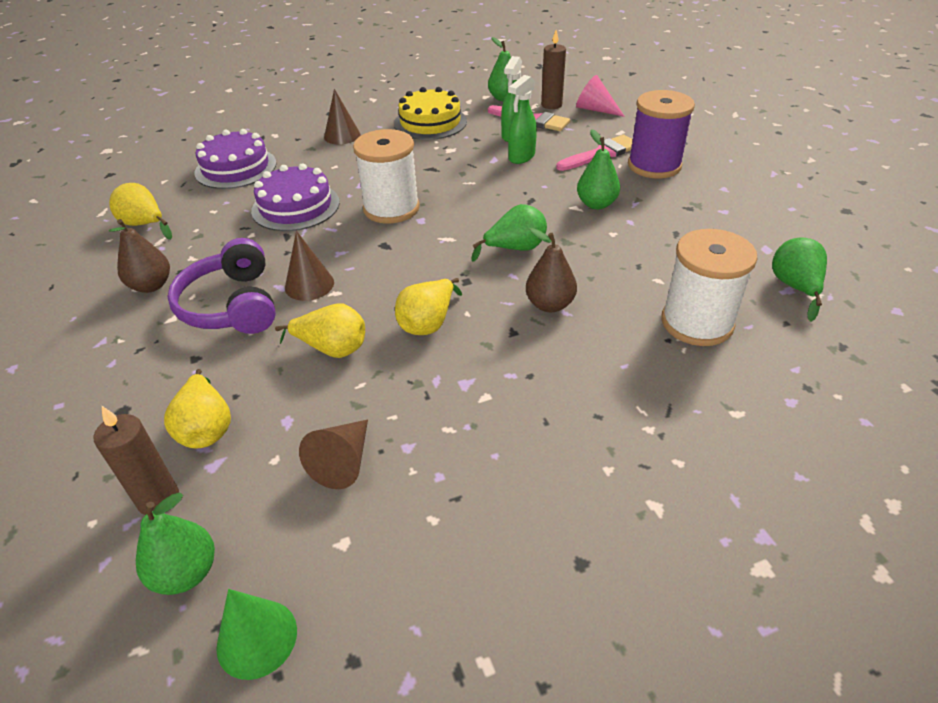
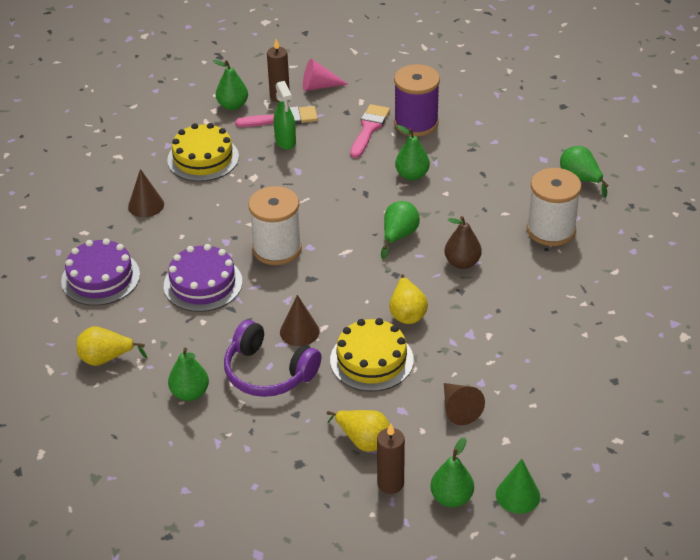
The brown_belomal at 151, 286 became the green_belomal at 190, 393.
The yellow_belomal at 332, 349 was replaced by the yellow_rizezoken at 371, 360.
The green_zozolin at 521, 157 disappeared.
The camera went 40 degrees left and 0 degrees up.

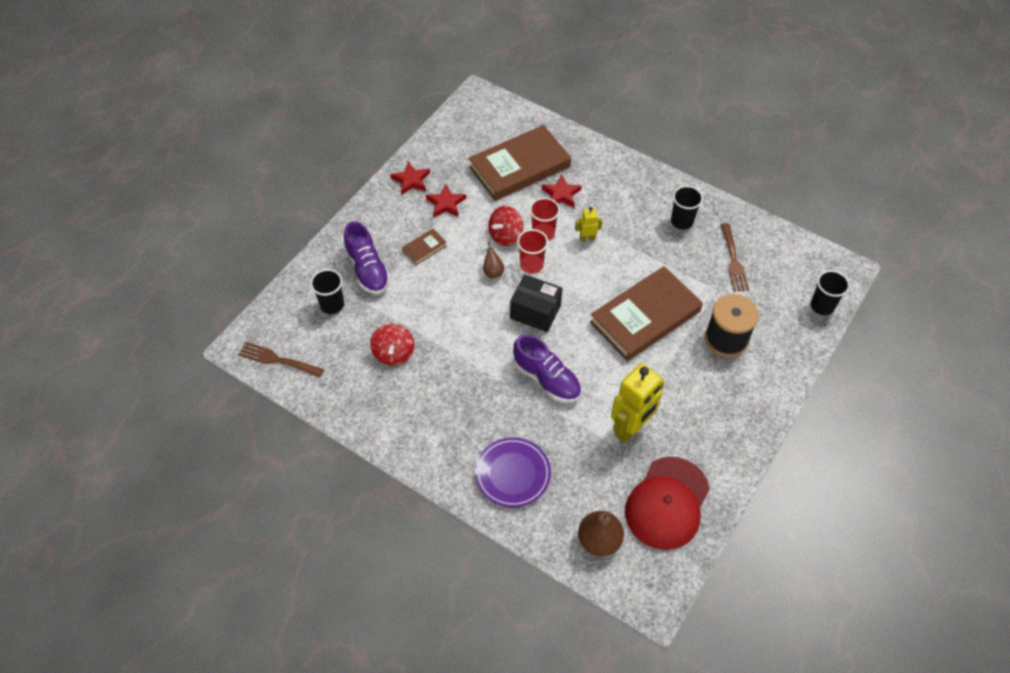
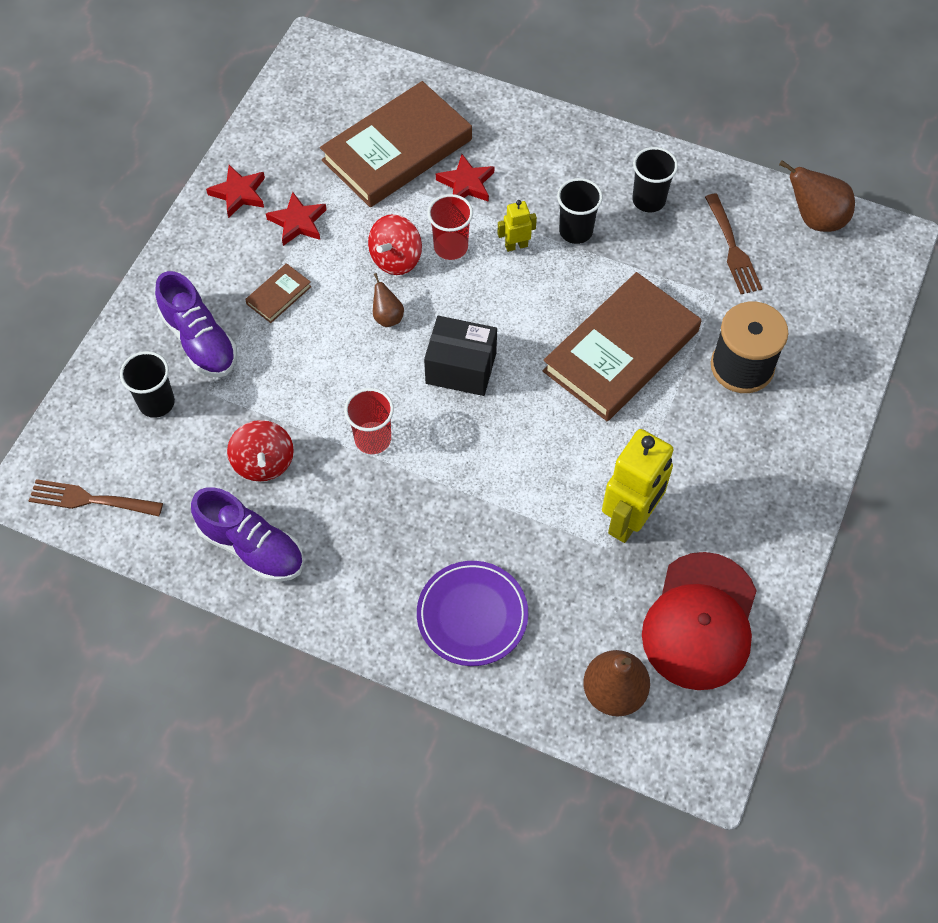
The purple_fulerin moved from 546, 379 to 252, 547.
The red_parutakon moved from 531, 265 to 373, 439.
The black_parutakon moved from 822, 306 to 575, 231.
The brown_belomal at 815, 219 appeared.
The camera went 10 degrees left and 5 degrees up.

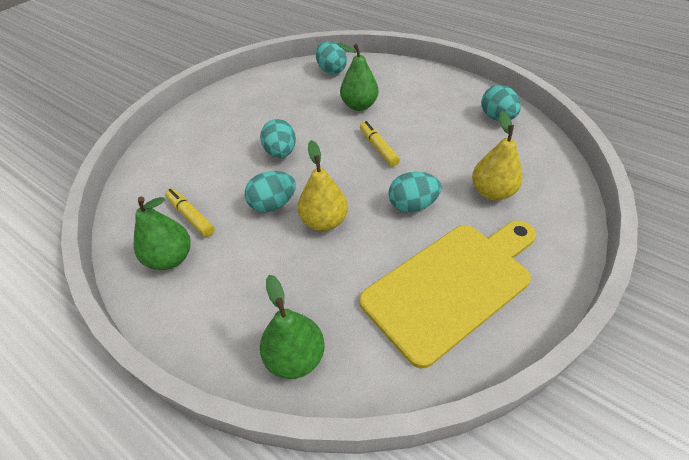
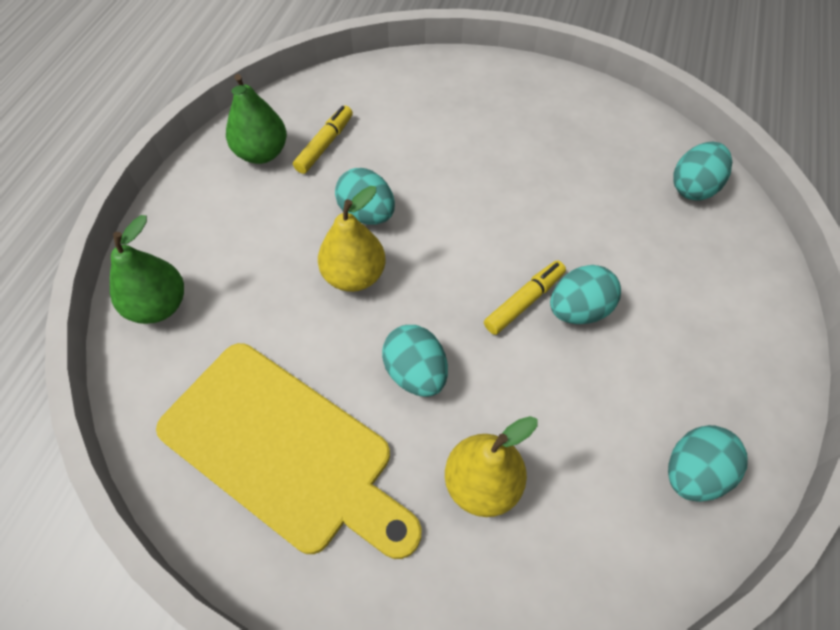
The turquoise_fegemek moved from 280, 153 to 578, 310.
The green_belomal at 359, 106 disappeared.
The camera went 70 degrees right and 10 degrees up.

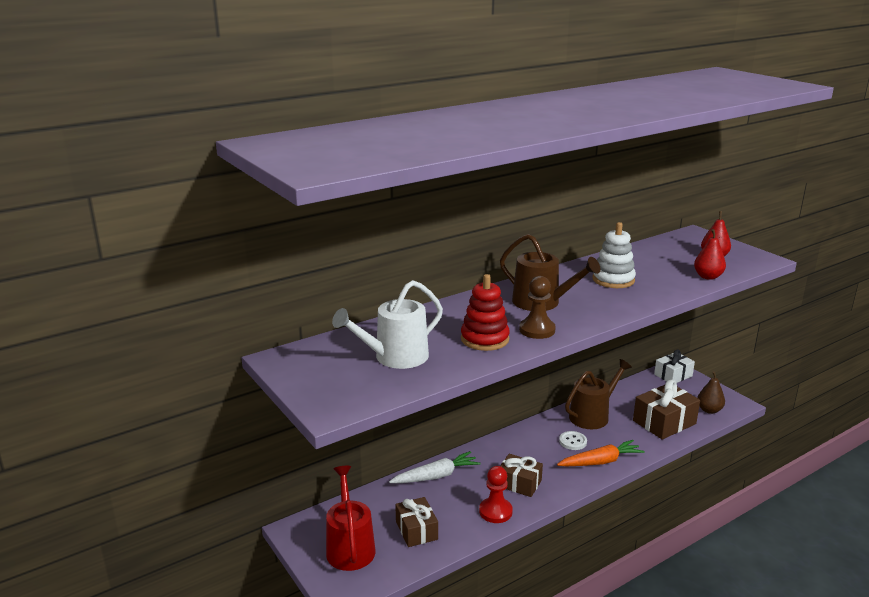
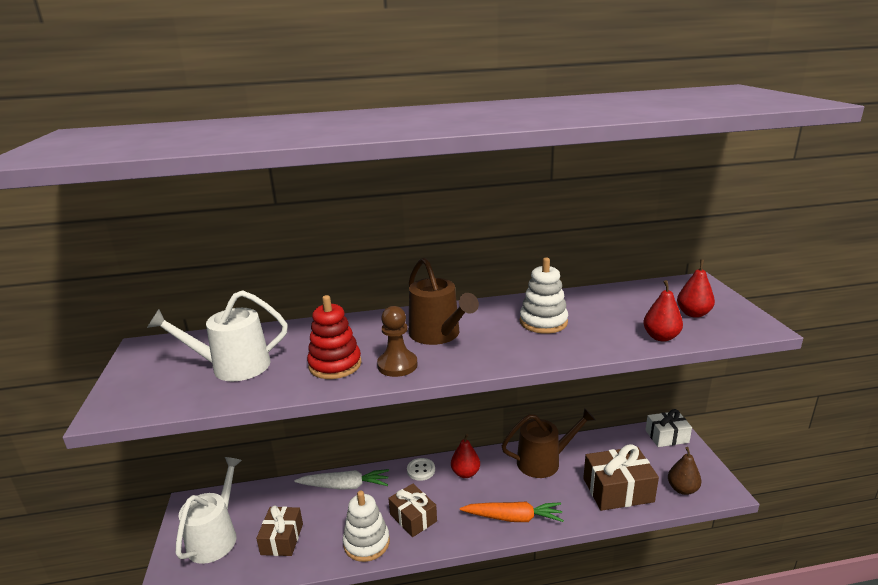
The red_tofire at 350, 547 became the white_tofire at 215, 537.
The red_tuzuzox at 495, 511 was replaced by the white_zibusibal at 366, 543.
The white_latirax moved from 573, 441 to 421, 470.
The red_belomal at 465, 473 appeared.
The camera went 25 degrees right and 0 degrees up.

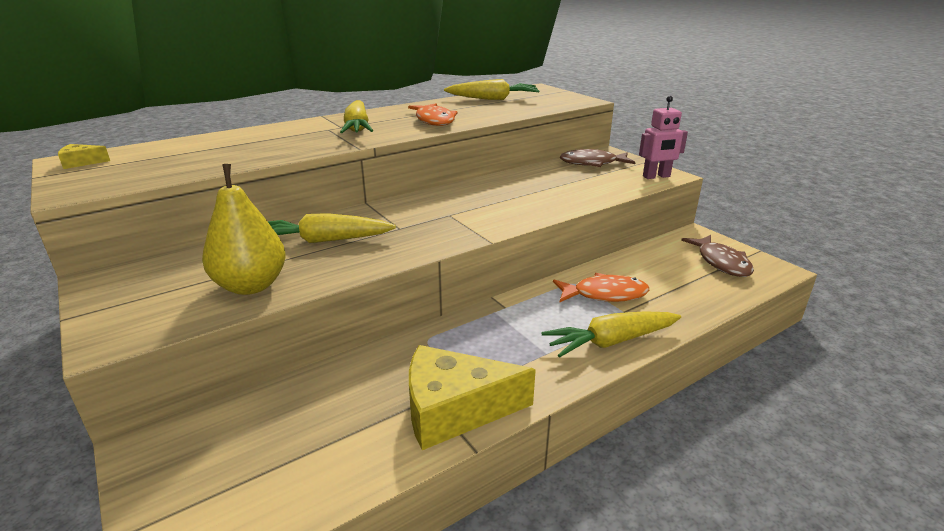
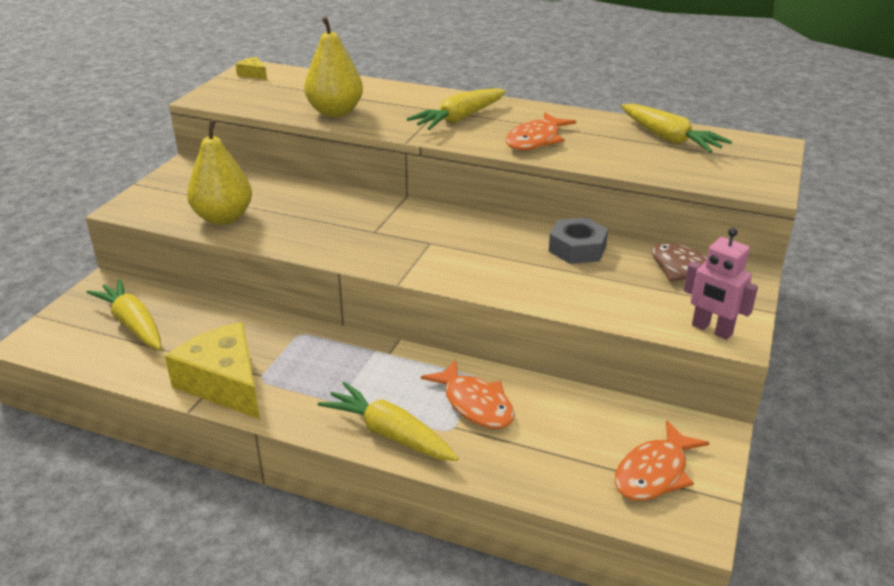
The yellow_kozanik moved from 324, 240 to 133, 324.
The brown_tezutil at 721, 262 became the orange_tezutil at 654, 472.
The yellow_belomal at 335, 112 appeared.
The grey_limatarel at 577, 249 appeared.
The camera went 55 degrees right and 5 degrees up.

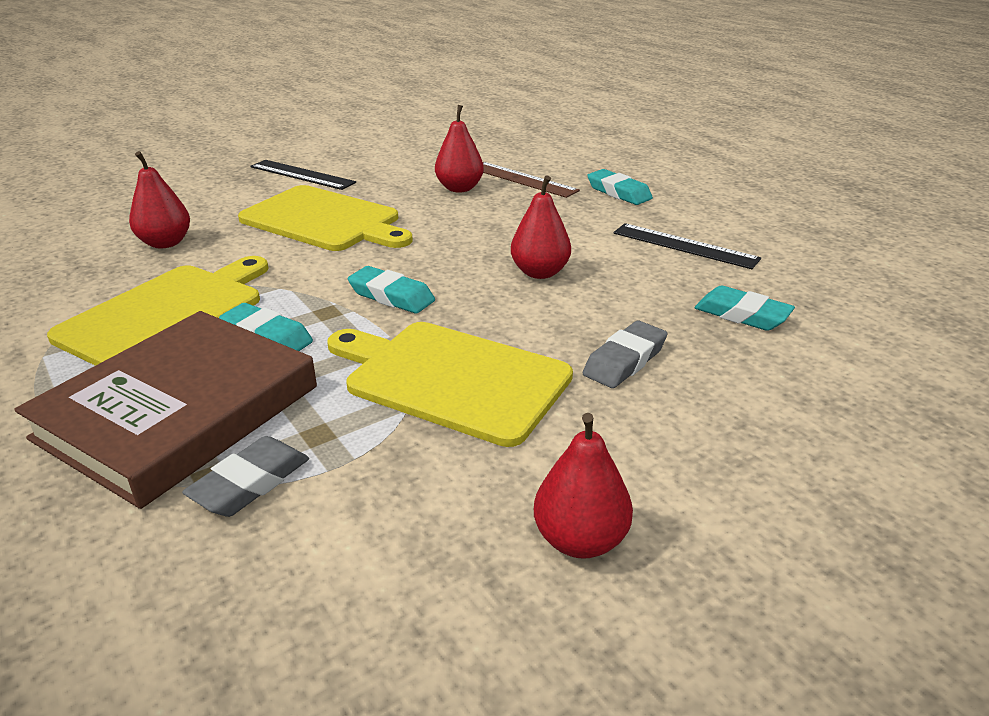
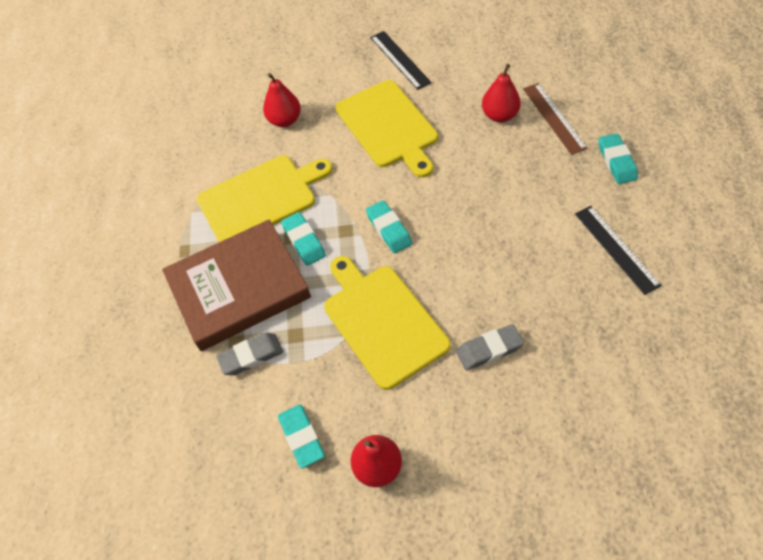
The red_belomal at 540, 272 disappeared.
The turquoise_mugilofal moved from 742, 315 to 302, 437.
The camera went 35 degrees right and 25 degrees up.

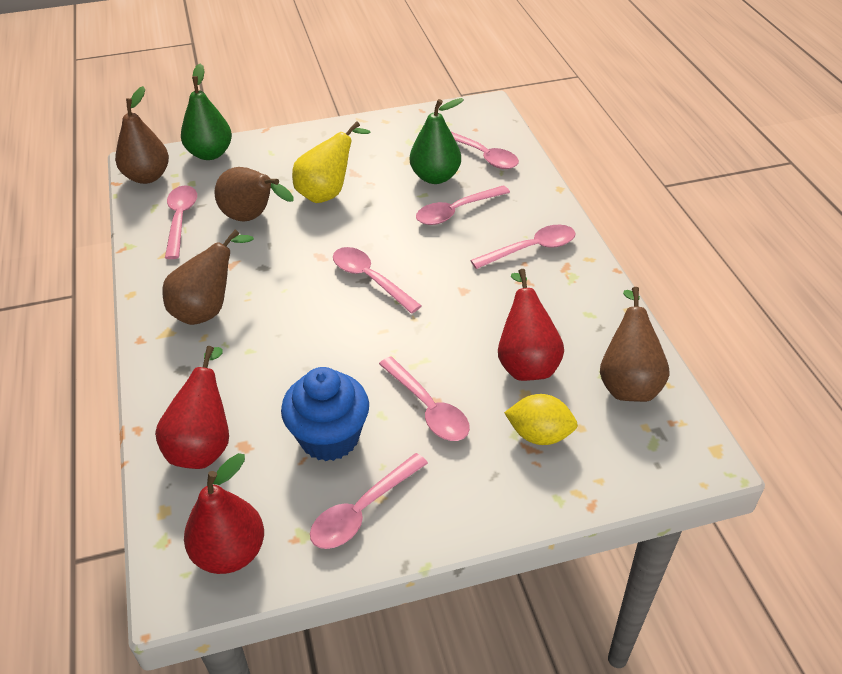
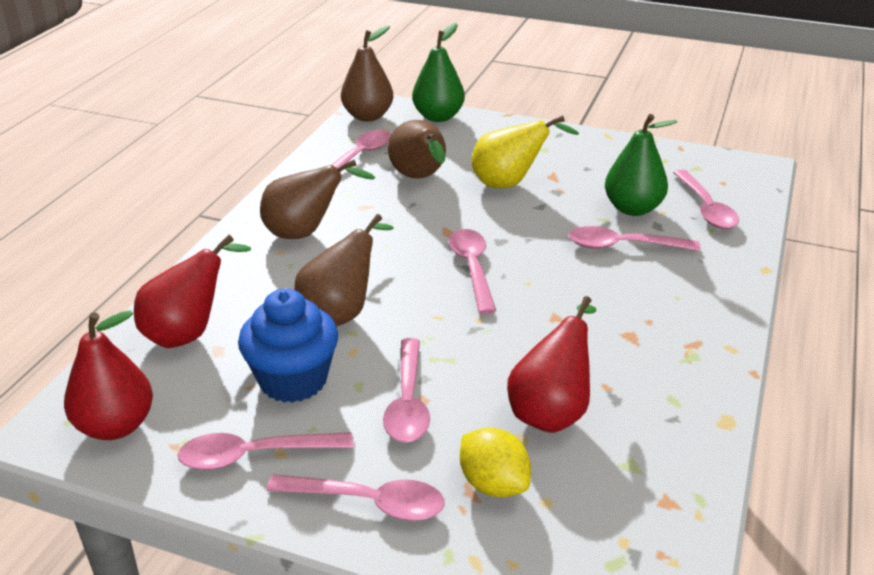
The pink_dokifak moved from 531, 249 to 368, 502.
The brown_belomal moved from 628, 382 to 341, 313.
The camera went 35 degrees right and 10 degrees down.

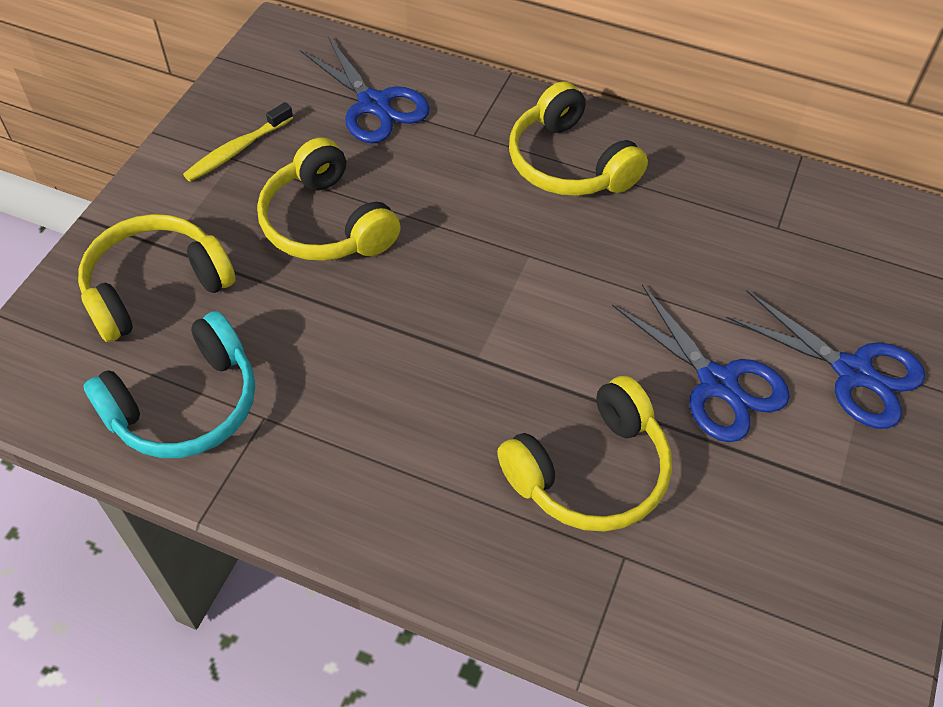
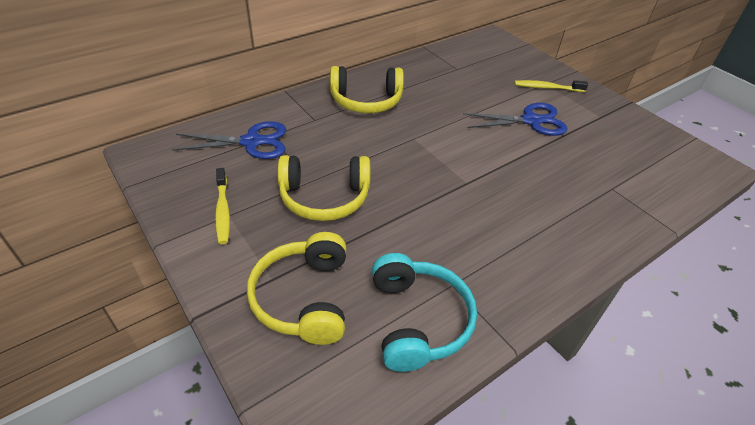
The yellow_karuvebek at 590, 472 disappeared.
The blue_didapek at 853, 372 was replaced by the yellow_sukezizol at 547, 88.
The camera went 60 degrees left and 10 degrees down.

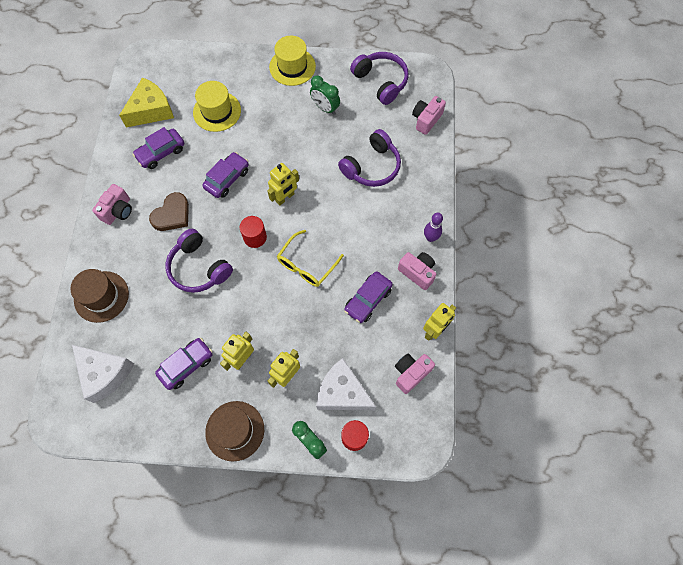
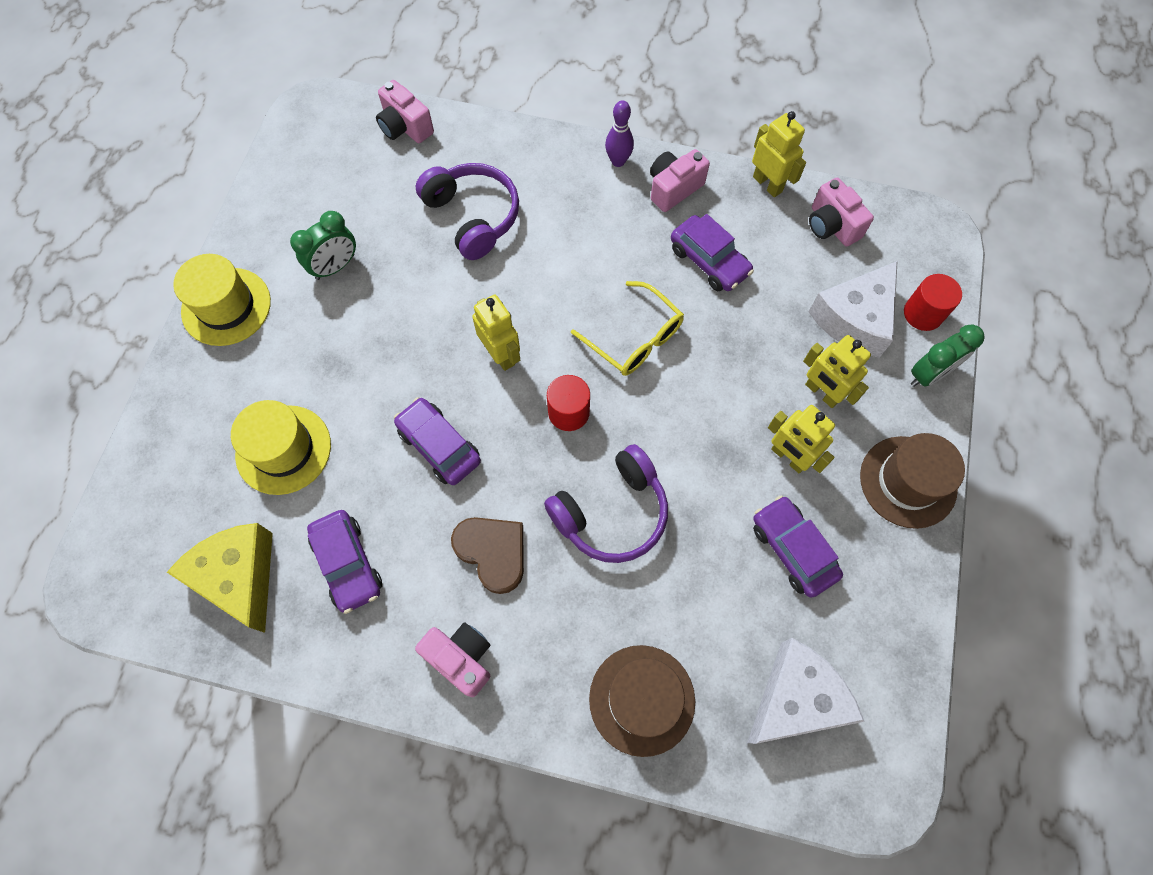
The purple_karuvebek at 381, 82 disappeared.
The camera went 80 degrees left and 0 degrees up.

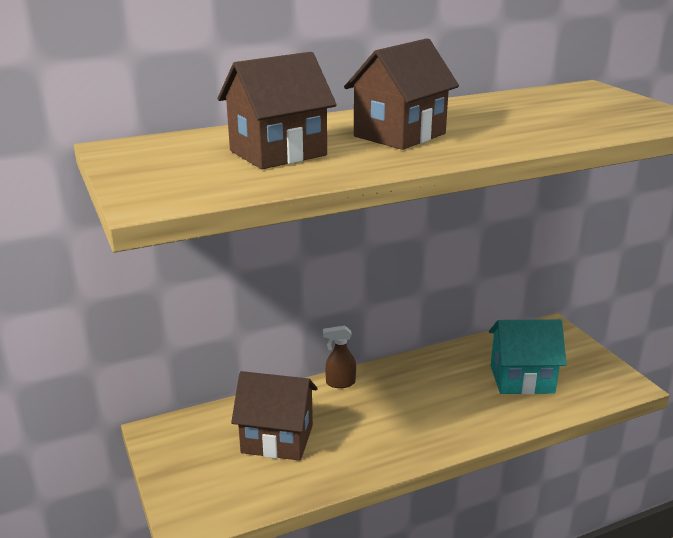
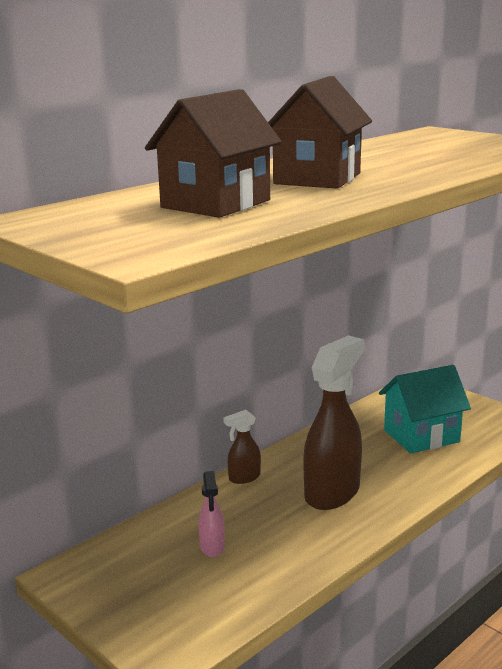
The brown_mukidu at 277, 439 was replaced by the pink_zozolin at 212, 547.
The brown_zozolin at 332, 493 appeared.
The camera went 20 degrees left and 5 degrees down.

